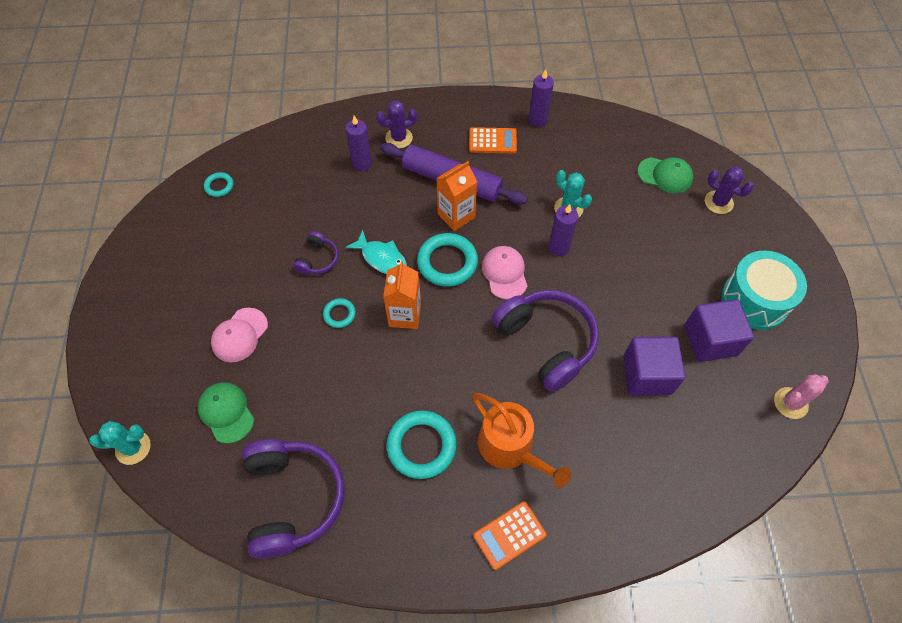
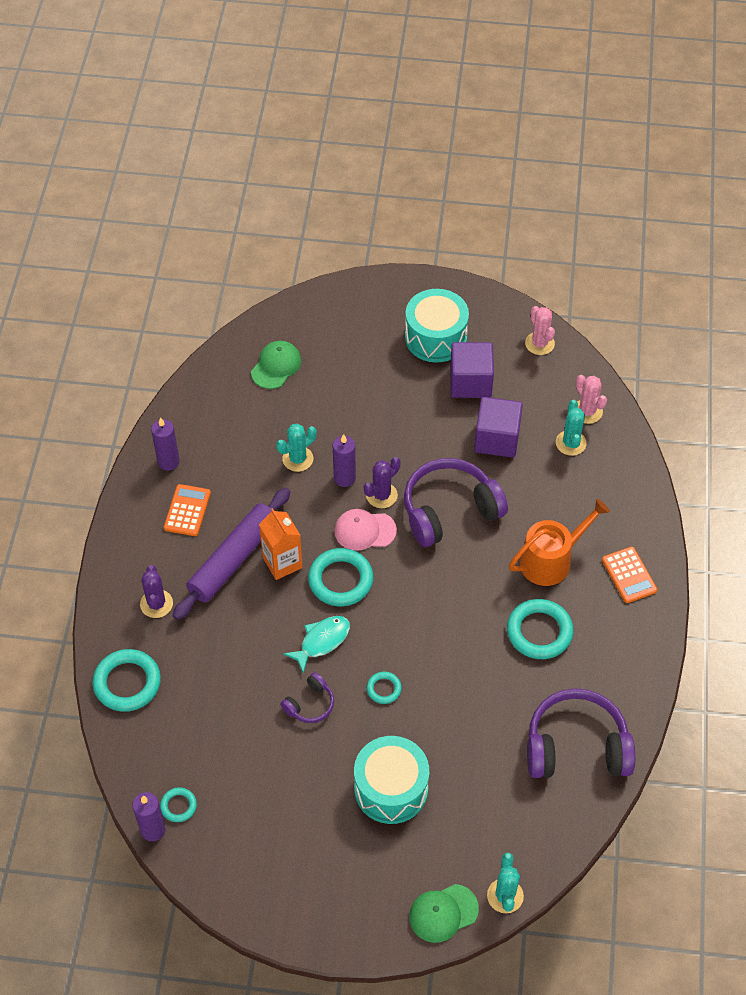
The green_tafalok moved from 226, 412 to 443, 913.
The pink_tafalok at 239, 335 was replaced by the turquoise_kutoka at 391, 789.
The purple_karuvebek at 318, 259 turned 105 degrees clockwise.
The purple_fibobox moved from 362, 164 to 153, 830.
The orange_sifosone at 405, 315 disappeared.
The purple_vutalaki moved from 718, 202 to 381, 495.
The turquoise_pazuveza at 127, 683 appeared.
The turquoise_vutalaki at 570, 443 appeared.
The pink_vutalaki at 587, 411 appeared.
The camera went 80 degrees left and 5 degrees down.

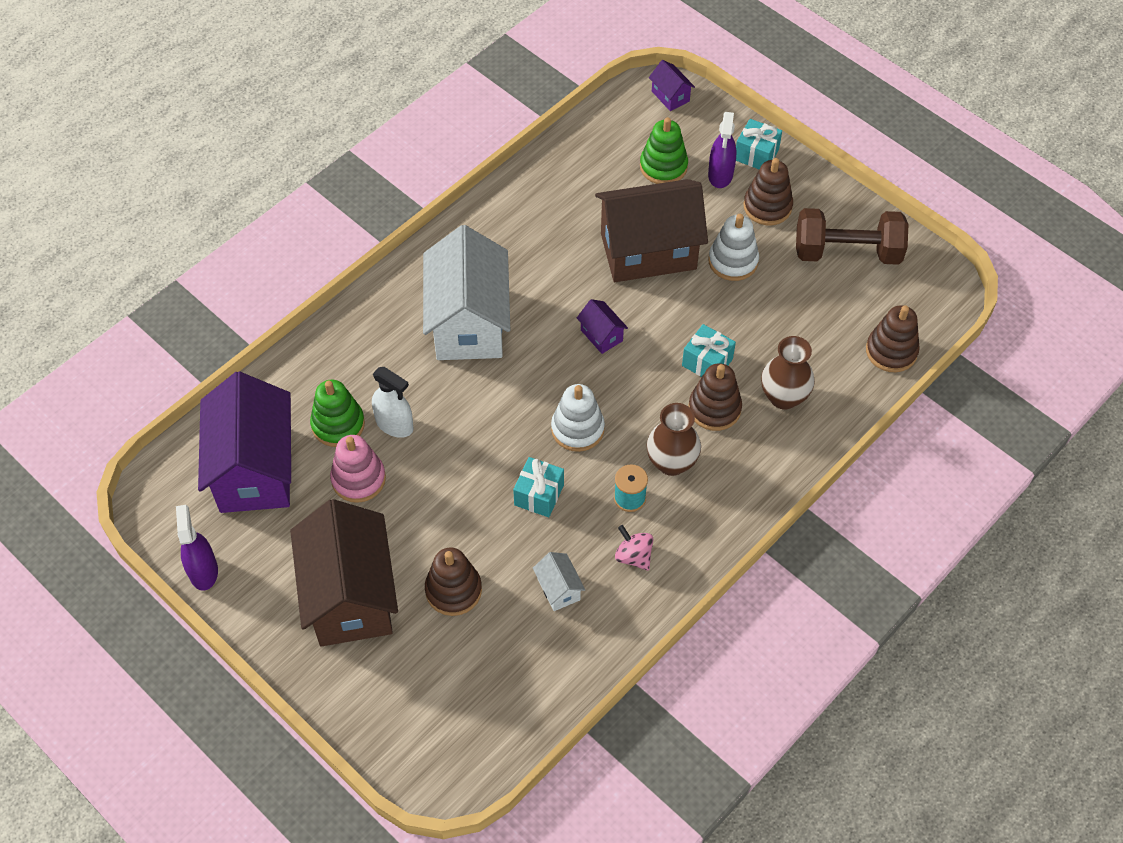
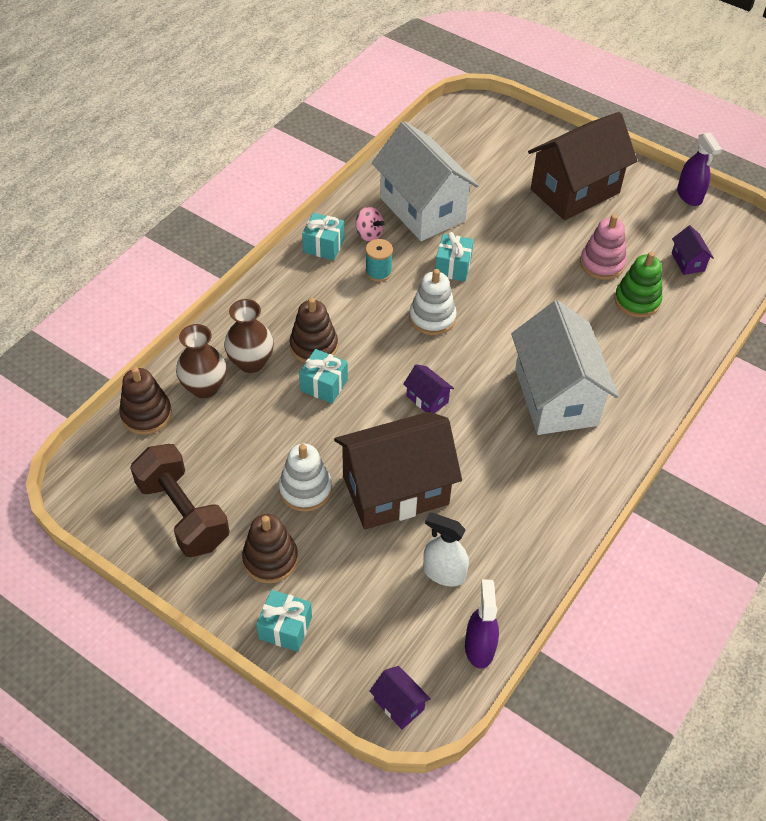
The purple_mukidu at 255, 469 changed to 0.41 times the size.
The brown_mukidu at 350, 596 turned 75 degrees clockwise.
The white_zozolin moved from 394, 424 to 443, 573.
The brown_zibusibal at 453, 590 disappeared.
The white_mukidu at 558, 589 changed to 2.45 times the size.
The green_zibusibal at 663, 166 disappeared.
The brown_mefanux moved from 671, 462 to 204, 387.
The purple_zozolin moved from 720, 175 to 479, 647.
The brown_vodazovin at 847, 252 turned 60 degrees clockwise.
The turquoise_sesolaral at 323, 246 appeared.
The camera went 170 degrees right and 5 degrees down.

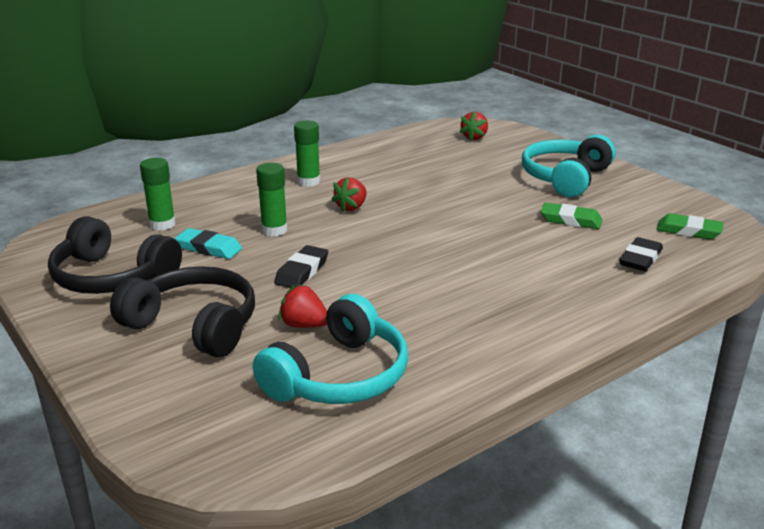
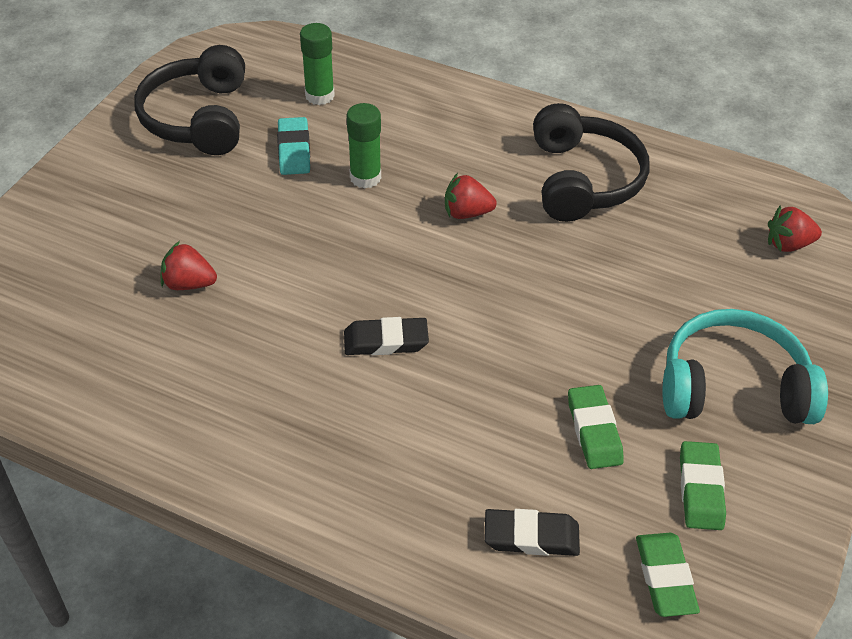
The black_karuvebek moved from 194, 325 to 583, 180.
The turquoise_karuvebek at 339, 376 disappeared.
The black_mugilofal moved from 302, 271 to 386, 341.
The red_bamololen at 304, 325 turned 75 degrees counterclockwise.
The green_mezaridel at 308, 181 disappeared.
The green_mugilofal at 700, 489 appeared.
The camera went 60 degrees right and 20 degrees up.

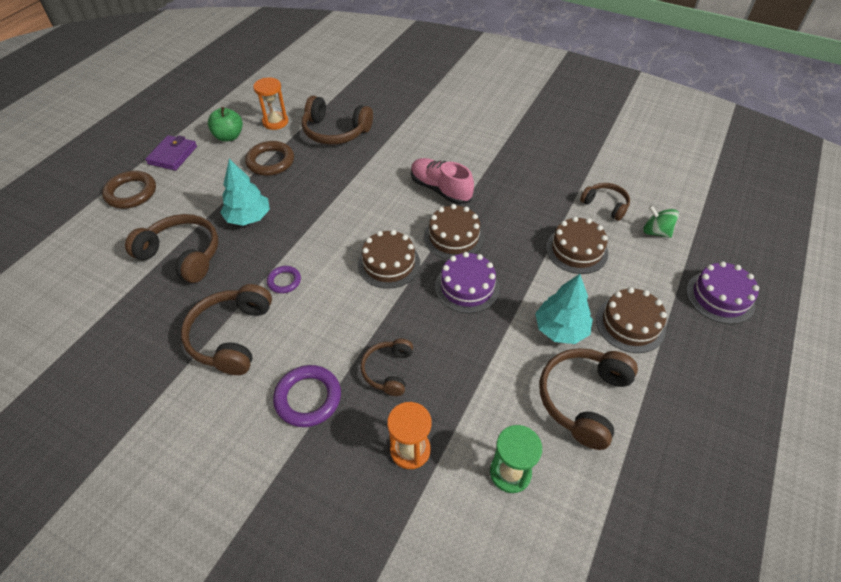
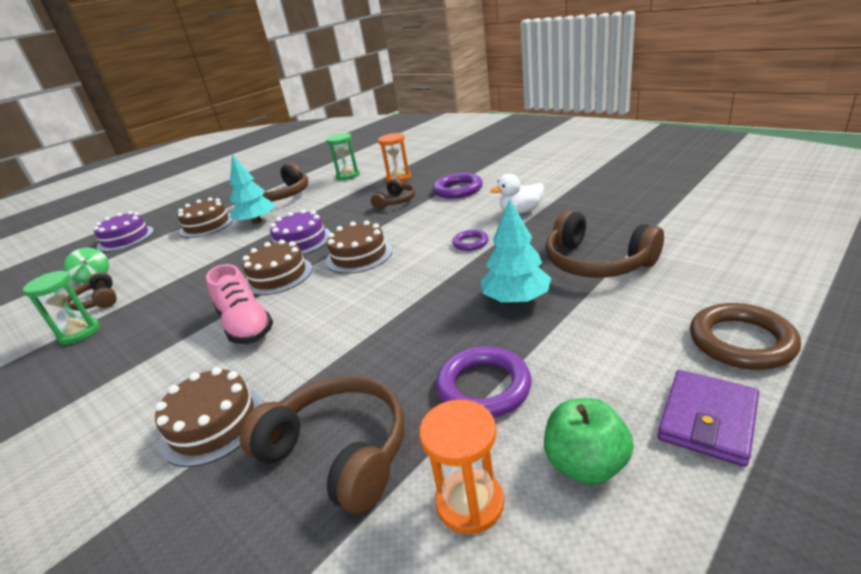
The brown_karuvebek at 231, 336 was replaced by the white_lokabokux at 520, 211.
The brown_pazuveza at 270, 161 became the purple_pazuveza at 483, 387.
The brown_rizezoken moved from 576, 250 to 213, 424.
The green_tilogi at 79, 333 appeared.
The camera went 160 degrees left and 20 degrees down.

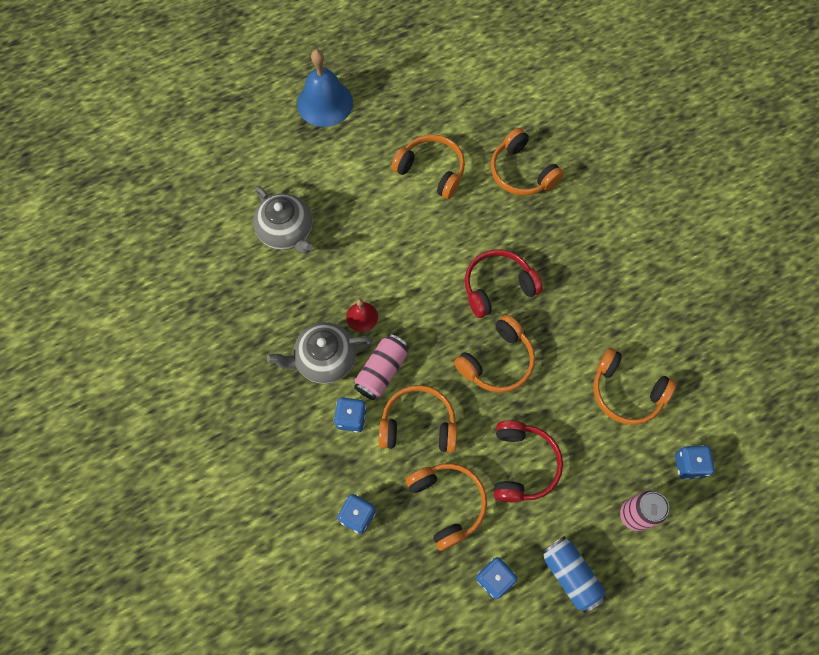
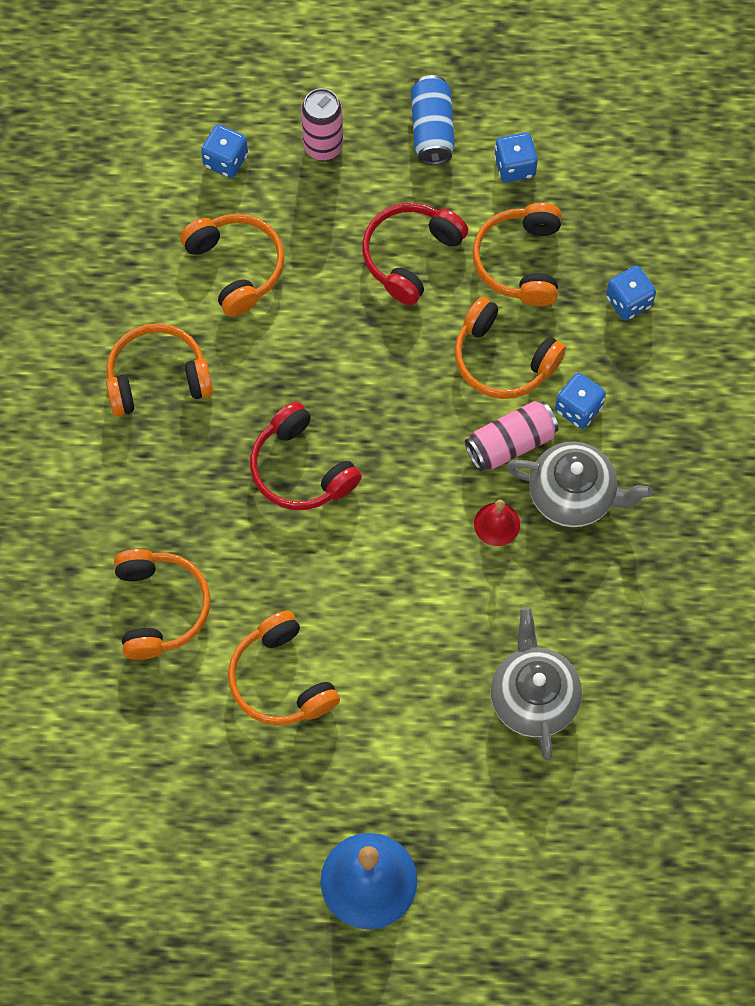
The orange_karuvebek moved from 497, 361 to 157, 378.
The red_karuvebek at 497, 287 turned 45 degrees clockwise.
The camera went 150 degrees left and 0 degrees up.

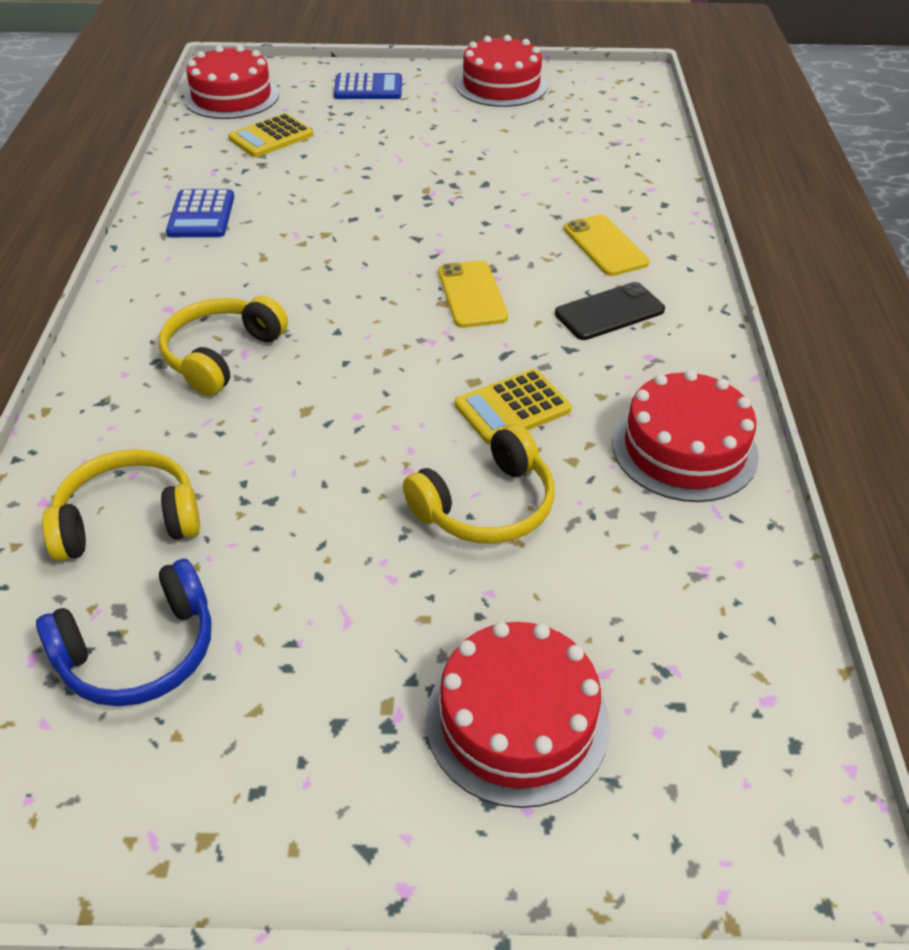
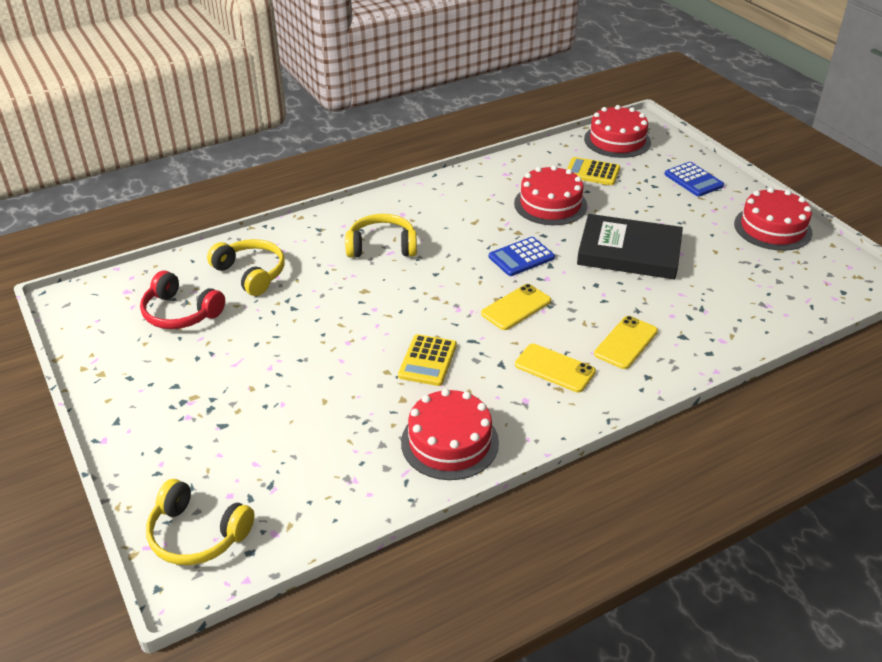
The blue_karuvebek at 139, 652 became the red_karuvebek at 181, 313.
The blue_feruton moved from 201, 215 to 521, 257.
The yellow_karuvebek moved from 486, 505 to 197, 534.
The red_rizezoken moved from 517, 720 to 550, 204.
The yellow_feruton at 512, 407 turned 105 degrees counterclockwise.
The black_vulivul at 609, 312 became the yellow_vulivul at 554, 368.
The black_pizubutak at 629, 252 appeared.
The camera went 60 degrees right and 5 degrees down.

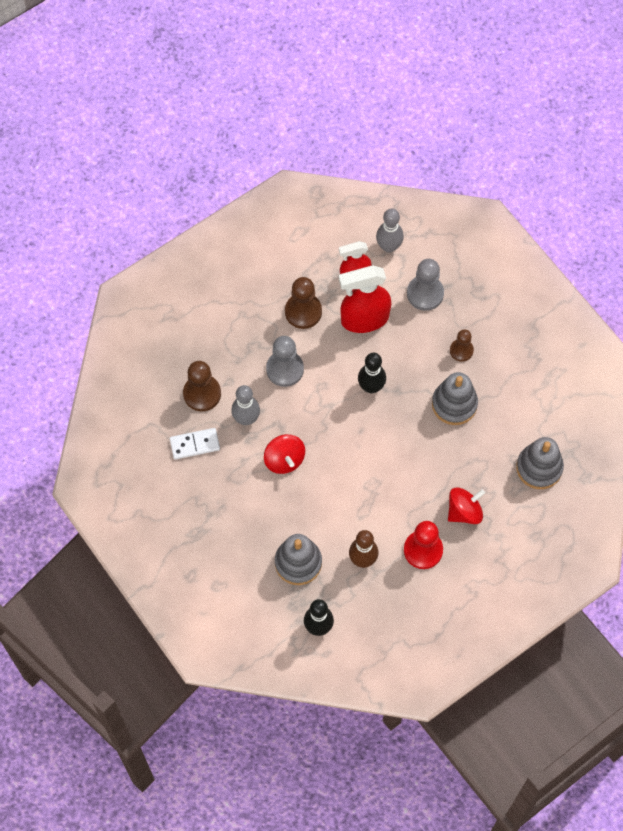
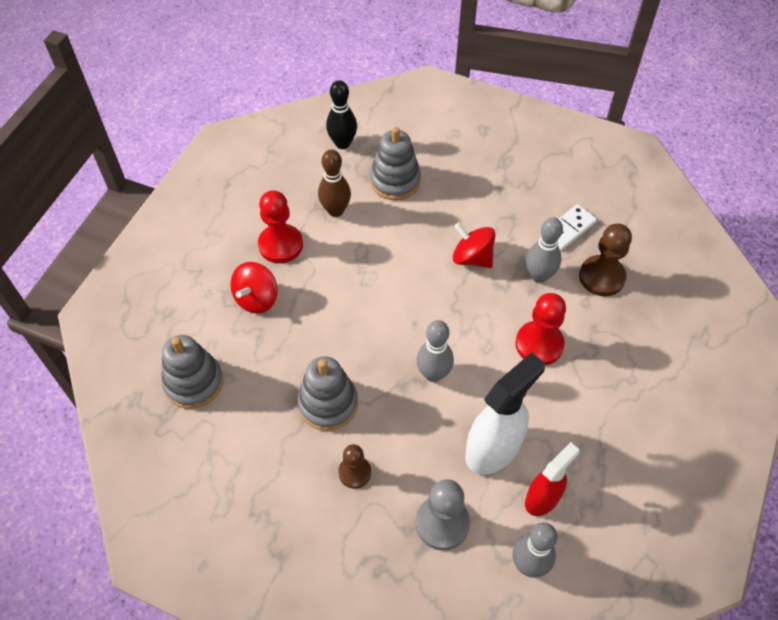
The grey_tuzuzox at 285, 369 became the red_tuzuzox at 539, 344.
The brown_tuzuzox at 303, 311 disappeared.
The red_zozolin at 364, 319 became the white_zozolin at 493, 448.
The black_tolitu at 371, 387 became the grey_tolitu at 433, 374.
The camera went 150 degrees right and 10 degrees down.

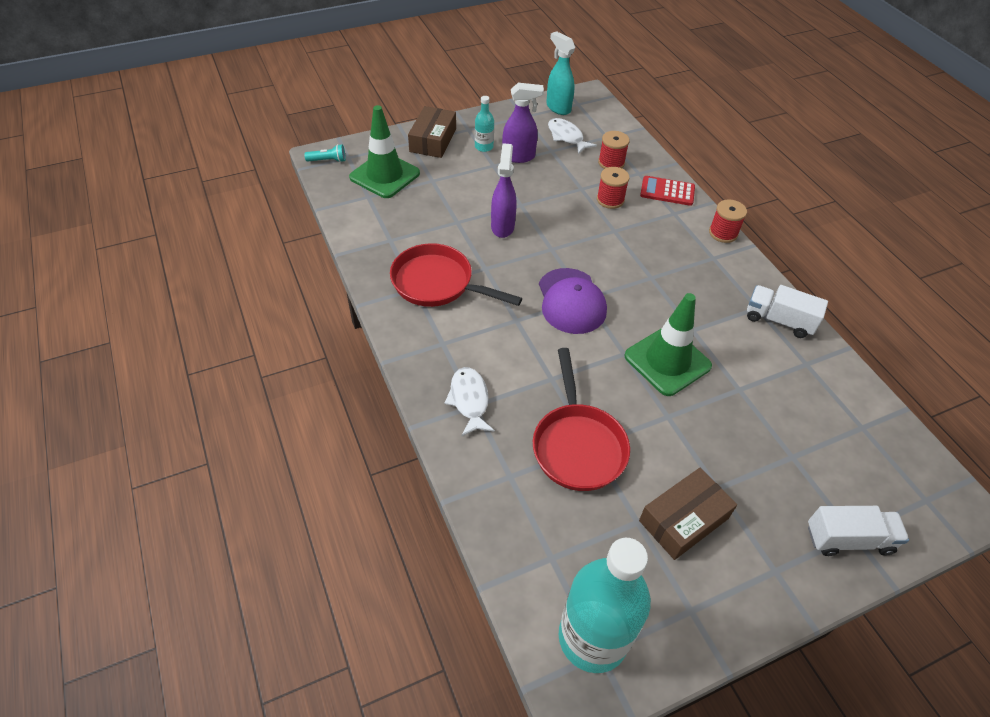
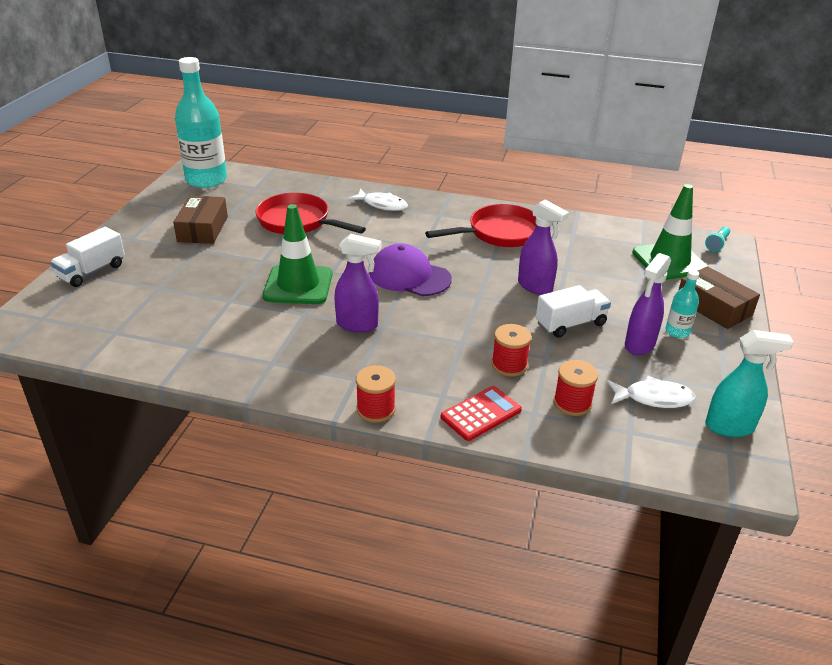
The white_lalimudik moved from 779, 320 to 570, 324.
The purple_zozolin at 357, 325 appeared.
The camera went 130 degrees right and 15 degrees down.

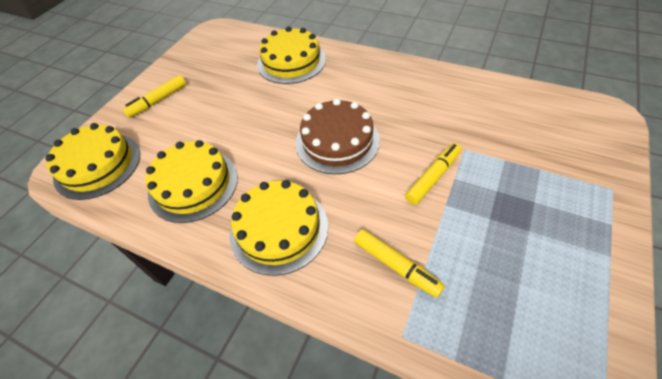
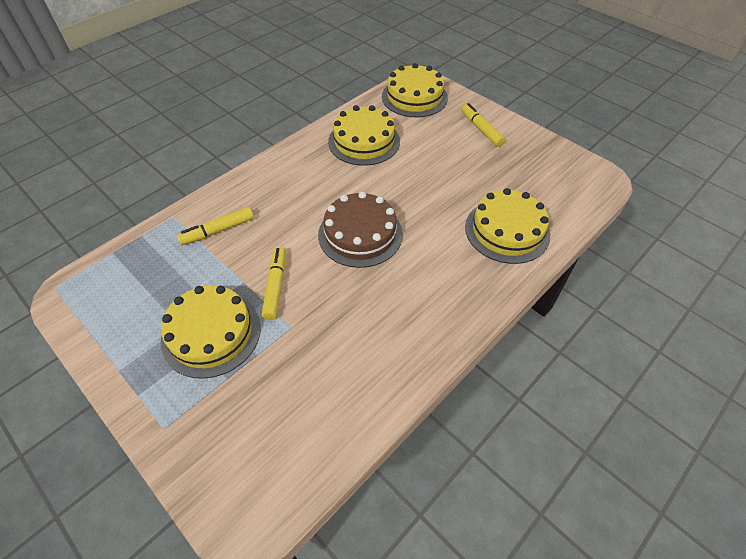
The yellow_rizezoken moved from 279, 229 to 211, 333.
The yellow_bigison at 433, 177 turned 150 degrees counterclockwise.
The camera went 105 degrees right and 0 degrees up.

